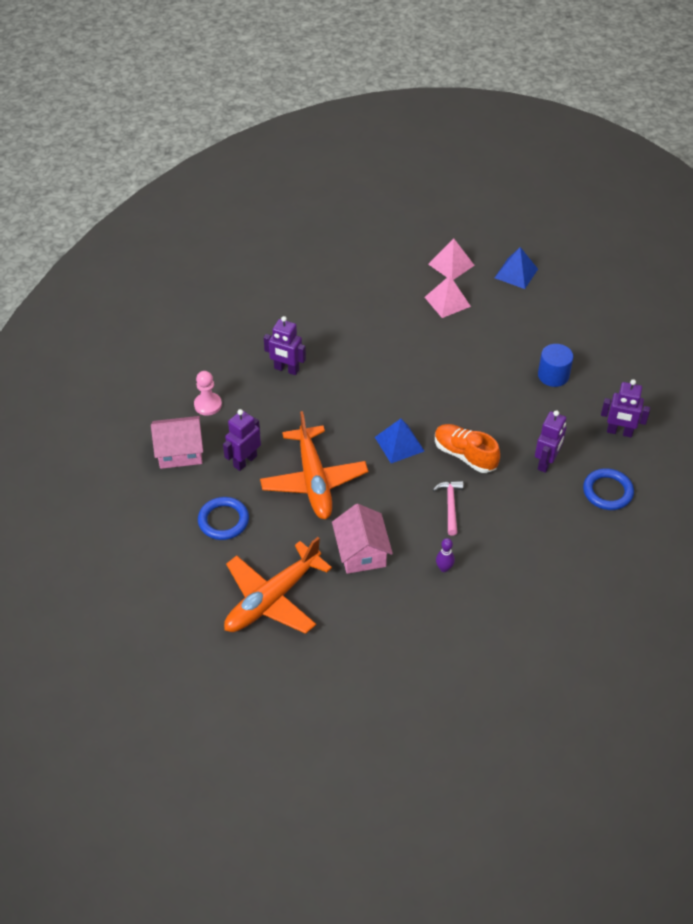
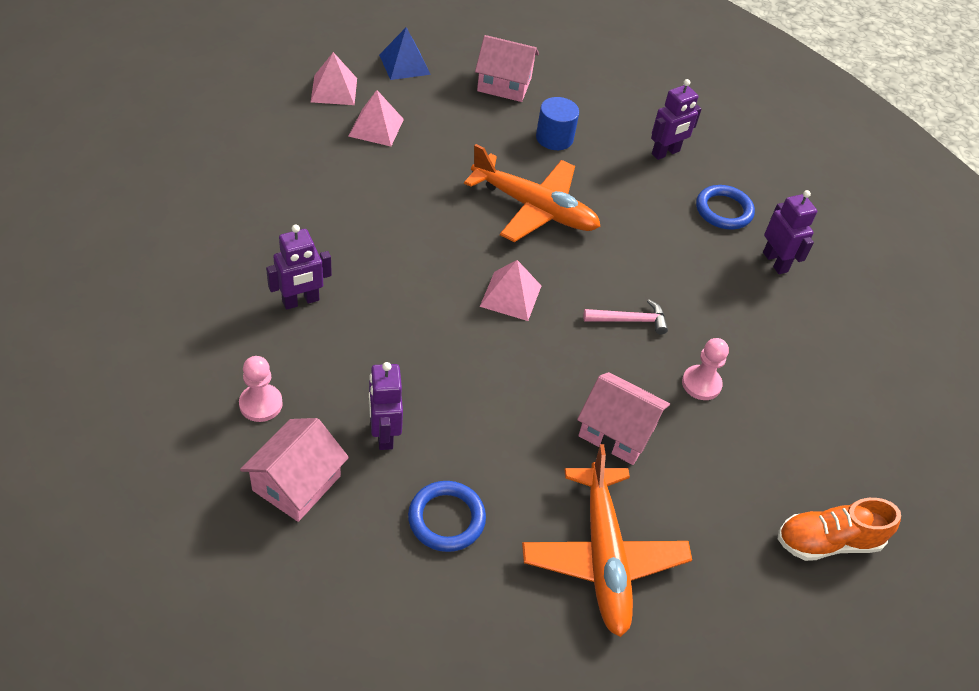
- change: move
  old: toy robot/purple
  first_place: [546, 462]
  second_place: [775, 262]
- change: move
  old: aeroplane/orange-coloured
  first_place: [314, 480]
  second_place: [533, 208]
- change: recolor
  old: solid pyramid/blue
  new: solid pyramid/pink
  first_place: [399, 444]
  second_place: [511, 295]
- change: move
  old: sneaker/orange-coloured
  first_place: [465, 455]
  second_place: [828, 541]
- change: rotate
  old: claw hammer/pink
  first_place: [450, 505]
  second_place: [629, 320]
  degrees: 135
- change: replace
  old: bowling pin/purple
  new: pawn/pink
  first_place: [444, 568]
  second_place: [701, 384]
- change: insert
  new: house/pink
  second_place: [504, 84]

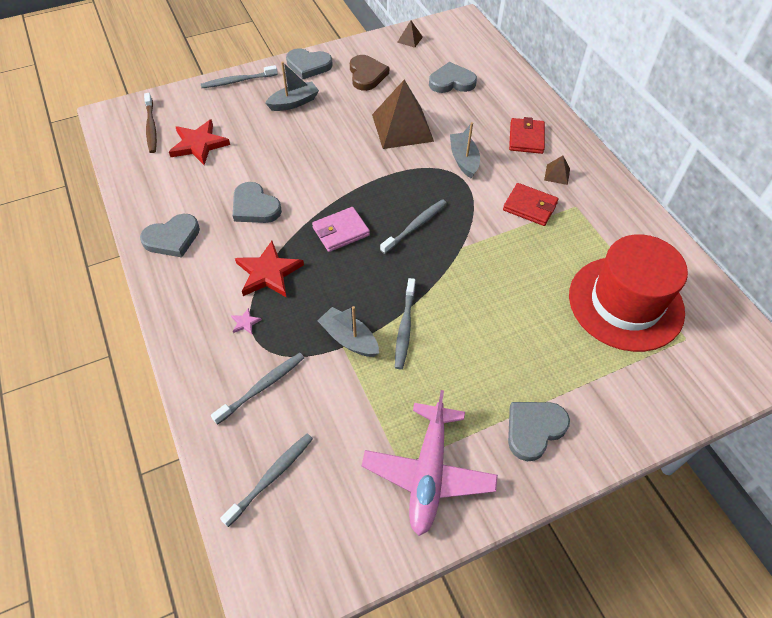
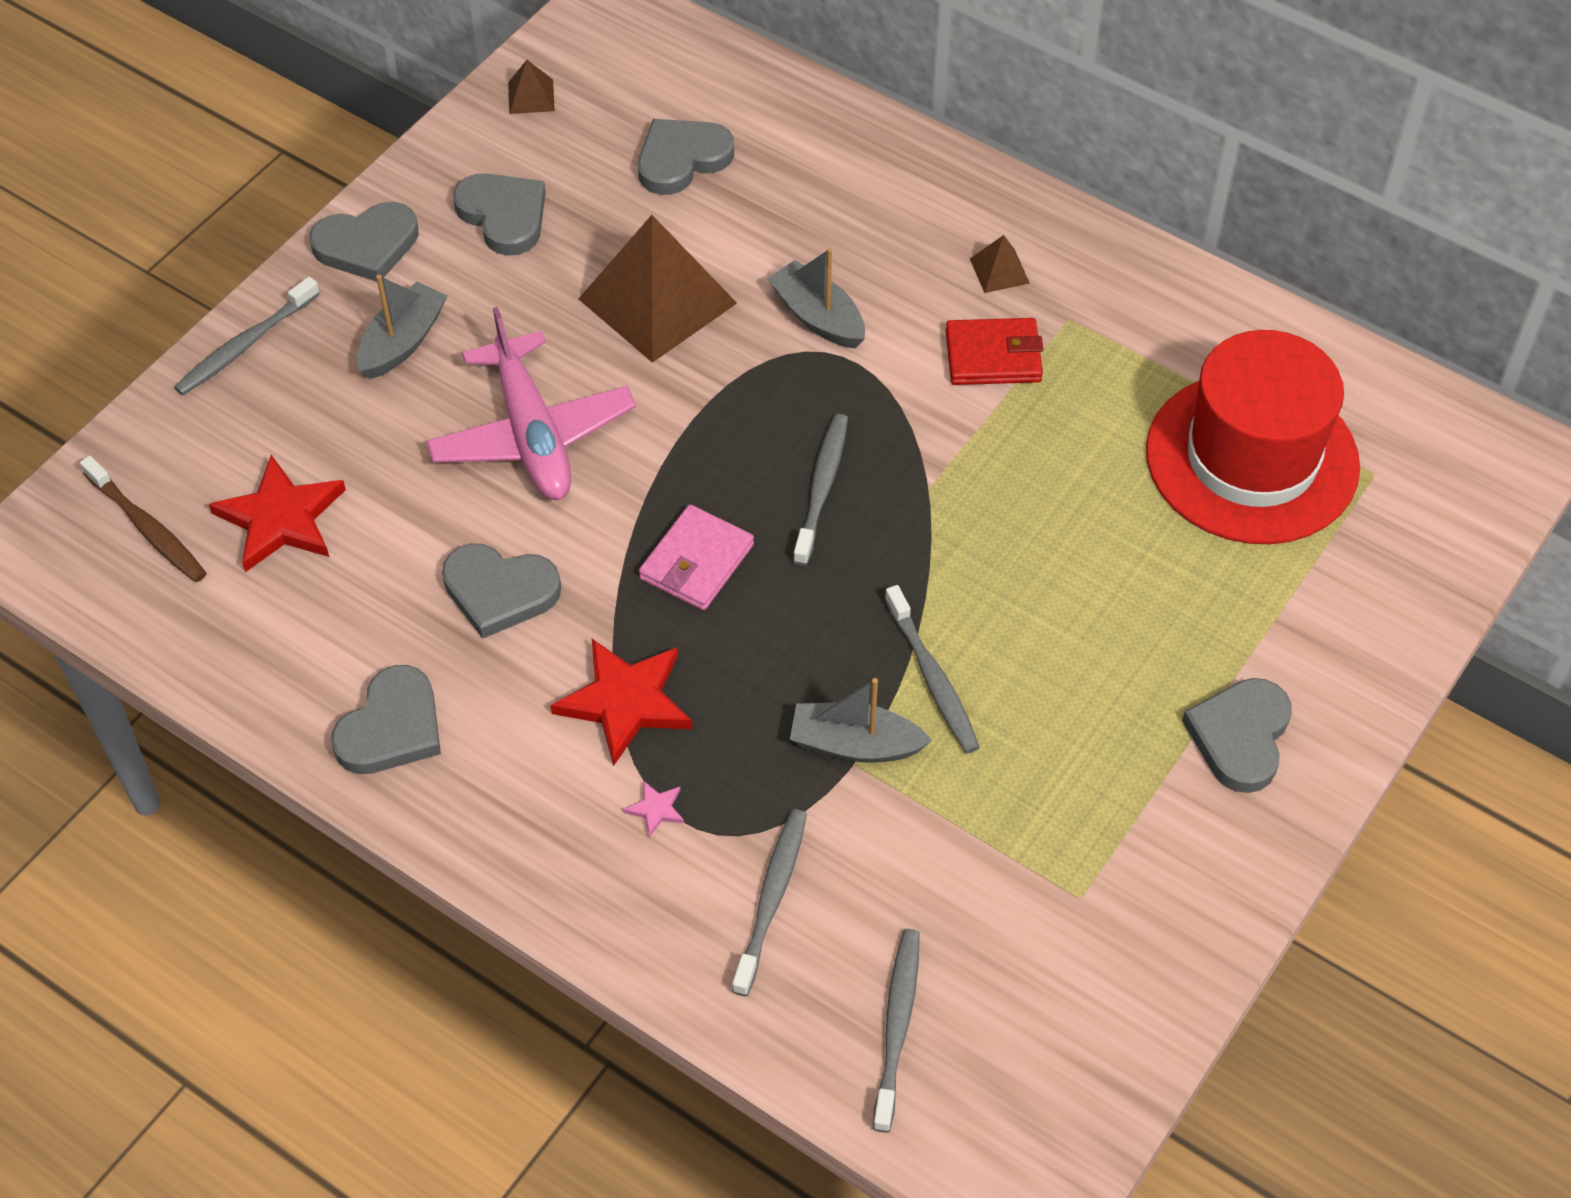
- change: recolor
  old: heart shape/brown
  new: heart shape/gray
  first_place: [367, 75]
  second_place: [503, 216]
- change: delete
  old: wallet/scarlet
  first_place: [526, 138]
- change: move
  old: aeroplane/pink
  first_place: [428, 473]
  second_place: [532, 434]

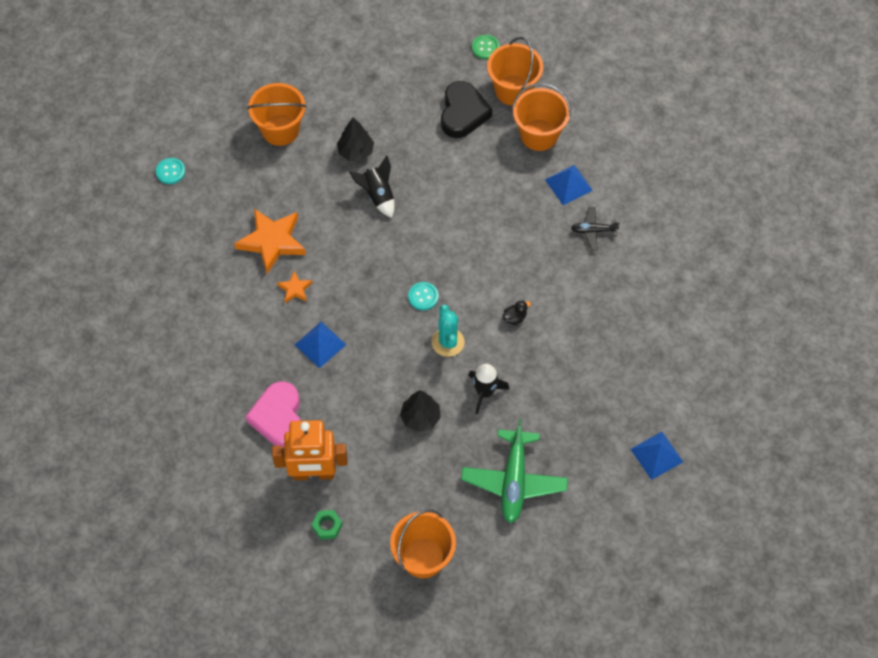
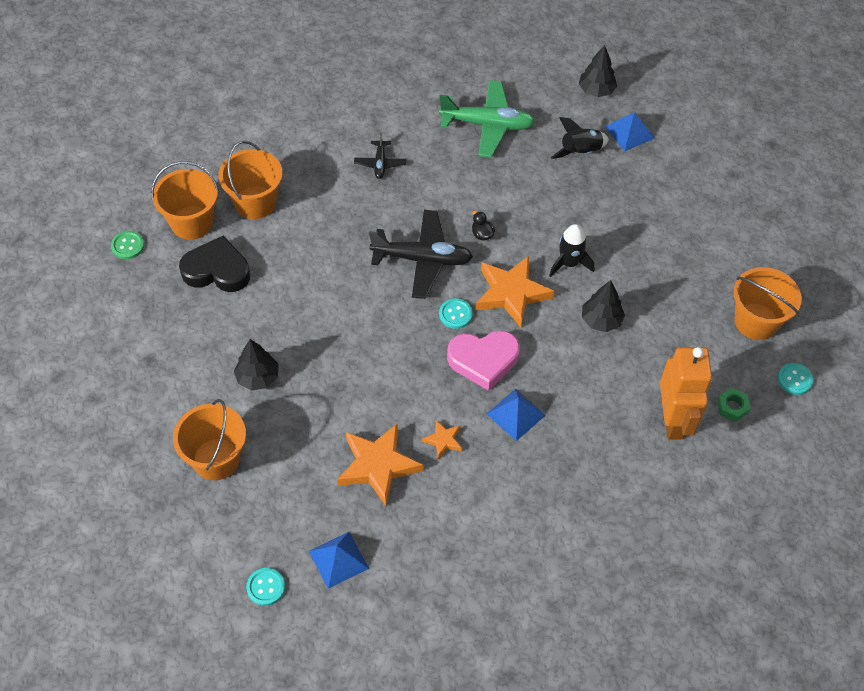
- change: move
  old: spaceship/ebony
  first_place: [377, 195]
  second_place: [580, 152]
- change: move
  old: solid pyramid/blue
  first_place: [568, 185]
  second_place: [338, 559]
- change: replace
  old: saguaro cactus/teal
  new: star shape/orange-coloured
  first_place: [448, 342]
  second_place: [511, 293]
- change: move
  old: heart shape/pink
  first_place: [278, 417]
  second_place: [483, 360]
- change: move
  old: aeroplane/green
  first_place: [514, 481]
  second_place: [487, 125]
- change: insert
  new: fir tree/ebony
  second_place: [596, 90]
- change: insert
  new: aeroplane/ebony
  second_place: [422, 259]
- change: insert
  new: sewing button/teal
  second_place: [795, 379]

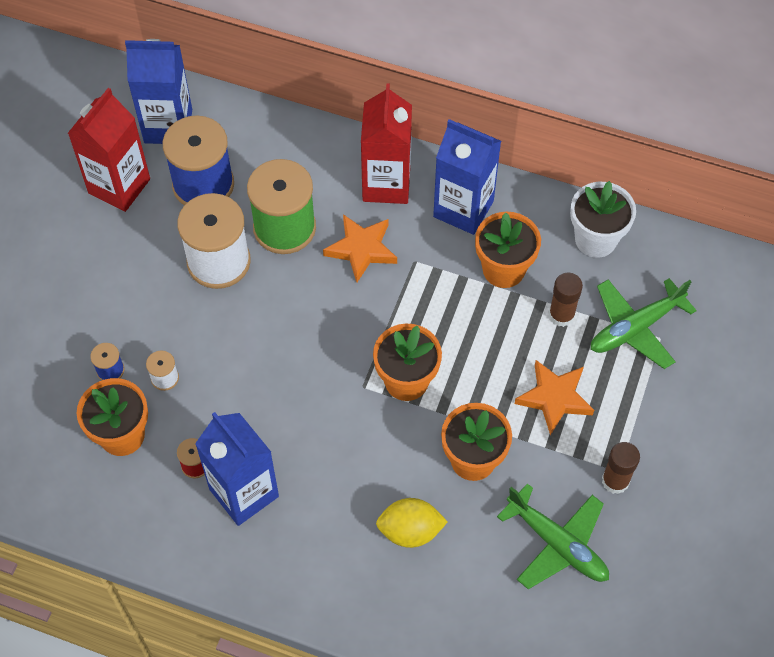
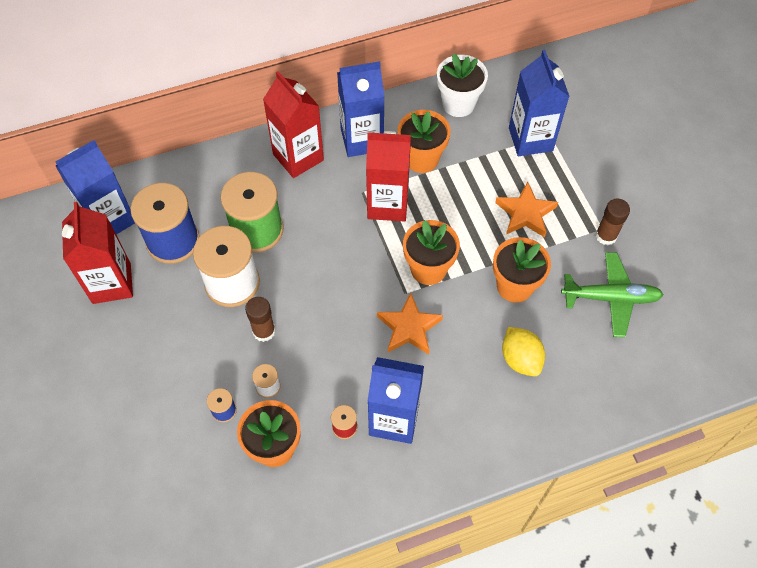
- change: move
  old: star shape/orange-coloured
  first_place: [361, 249]
  second_place: [409, 328]
- change: move
  old: glue stick/brown
  first_place: [561, 315]
  second_place: [264, 331]
- change: replace
  old: aeroplane/green
  new: juice carton/blue
  first_place: [635, 328]
  second_place: [530, 139]
- change: rotate
  old: toy lemon/golden
  first_place: [410, 531]
  second_place: [520, 359]
  degrees: -75
- change: insert
  new: juice carton/scarlet
  second_place: [387, 204]

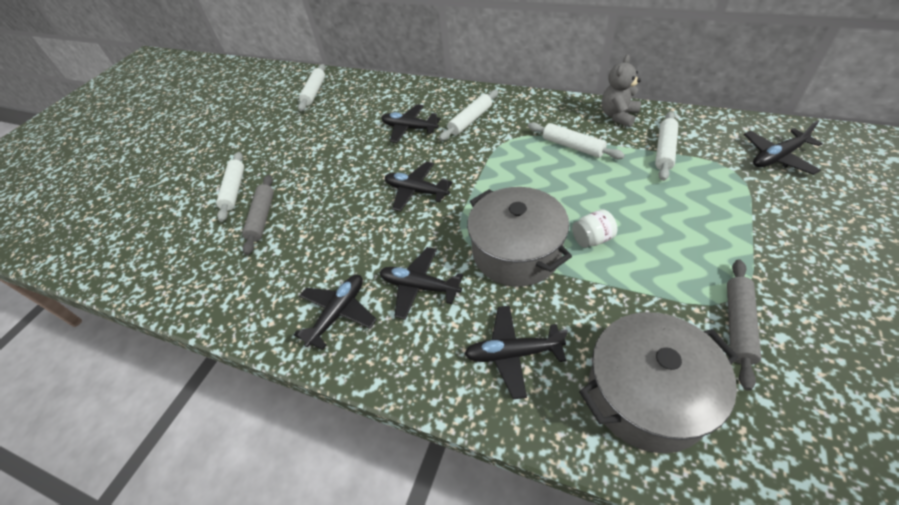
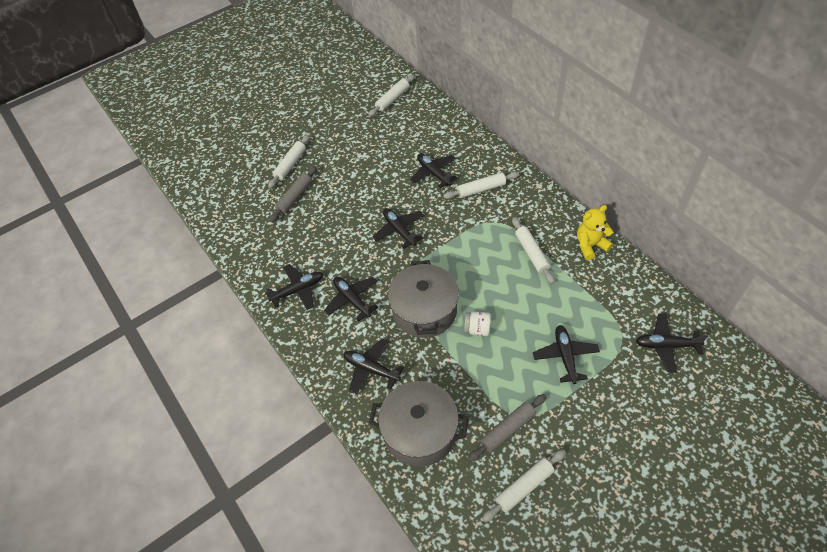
- change: recolor
  old: teddy/gray
  new: teddy/golden
  first_place: [618, 116]
  second_place: [590, 245]
- change: move
  old: dough roller/white
  first_place: [664, 150]
  second_place: [524, 487]
- change: insert
  new: aeroplane/ebony
  second_place: [565, 356]

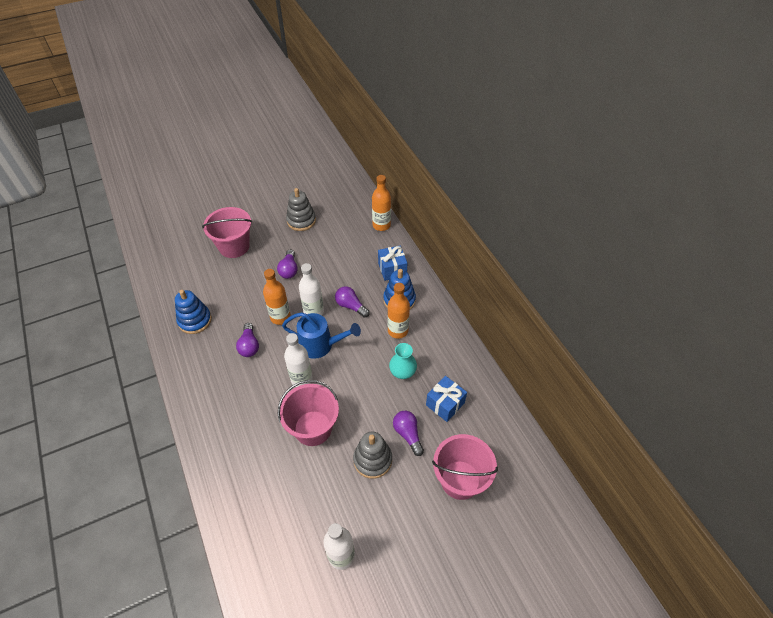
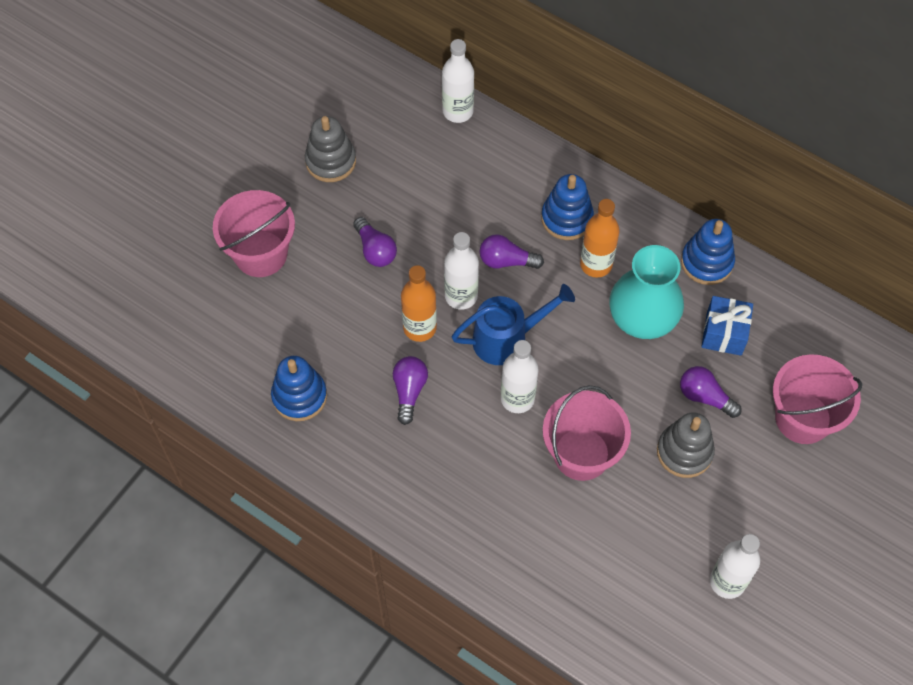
- change: recolor
  old: drink bottle/orange-coloured
  new: drink bottle/white
  first_place: [381, 225]
  second_place: [458, 111]
- change: delete
  old: present/blue
  first_place: [392, 269]
- change: rotate
  old: lightbulb/purple
  first_place: [249, 346]
  second_place: [409, 391]
  degrees: -135
- change: resize
  old: tall vase/teal
  first_place: [402, 372]
  second_place: [642, 319]
  factor: 1.75
- change: insert
  new: stacking rings/blue
  second_place: [706, 262]

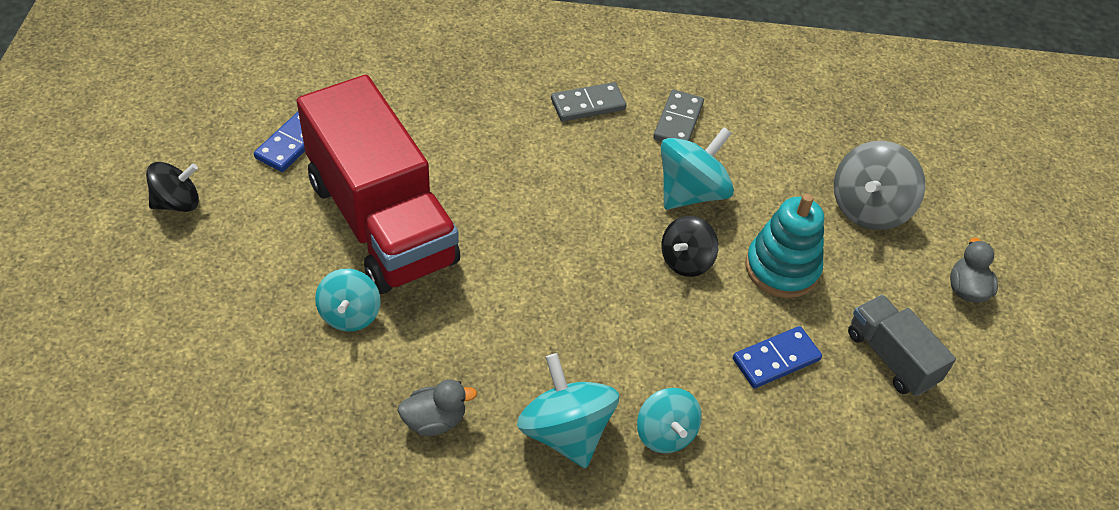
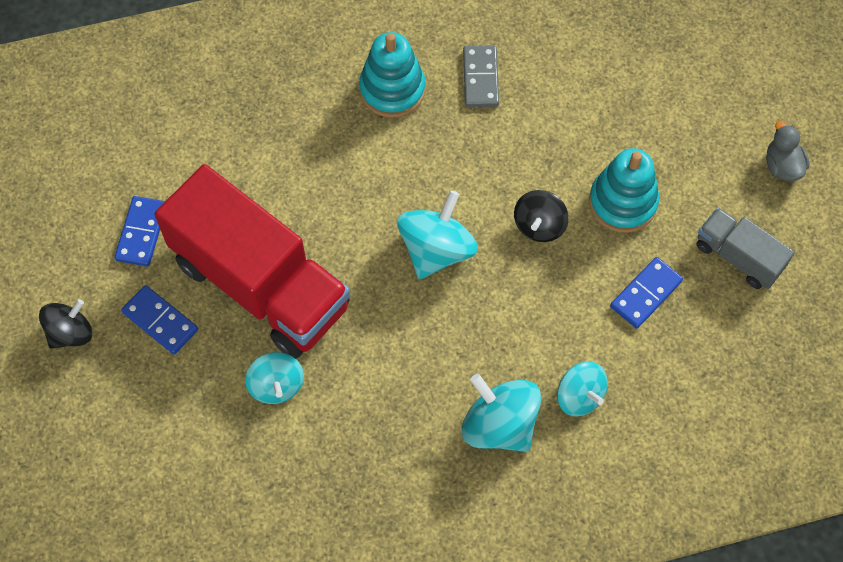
- change: replace
  old: domino tile/gray
  new: stacking rings/teal
  first_place: [588, 105]
  second_place: [392, 89]
- change: move
  old: toy top/teal
  first_place: [691, 192]
  second_place: [436, 249]
- change: delete
  old: toy top/gray
  first_place: [868, 208]
- change: delete
  old: toy duck/gray
  first_place: [434, 420]
- change: insert
  new: domino tile/blue
  second_place: [160, 321]

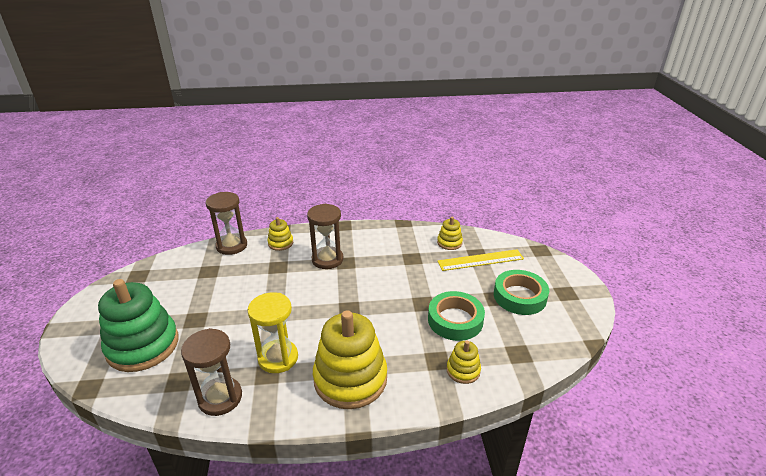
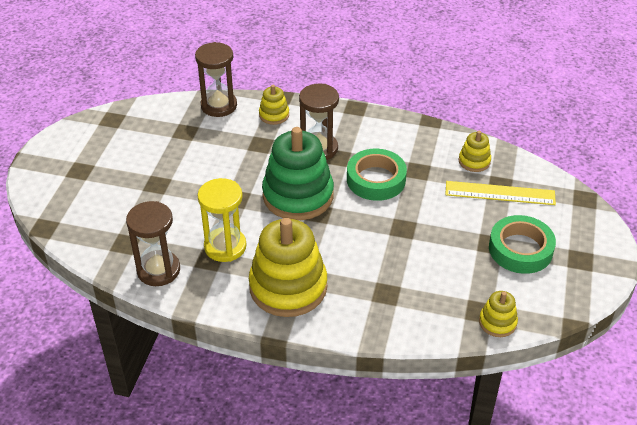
- change: move
  old: stacking rings/green
  first_place: [143, 345]
  second_place: [298, 195]
- change: move
  old: roll of tape/green
  first_place: [455, 320]
  second_place: [376, 179]
- change: move
  old: stacking rings/golden
  first_place: [463, 370]
  second_place: [497, 322]

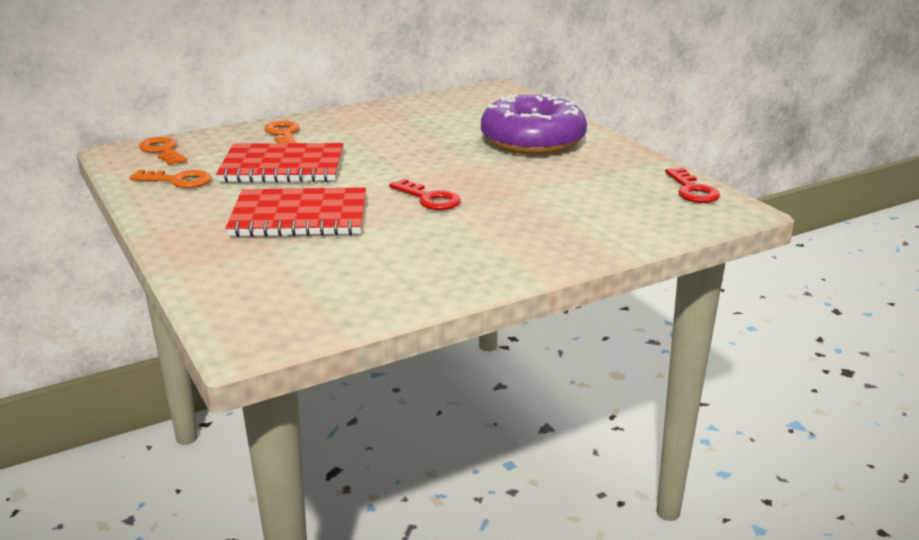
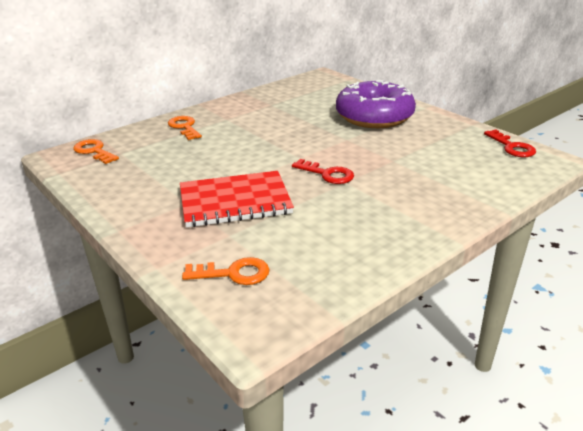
- change: delete
  old: exercise book/scarlet
  first_place: [283, 166]
- change: move
  old: latchkey/orange-coloured
  first_place: [178, 180]
  second_place: [233, 273]

